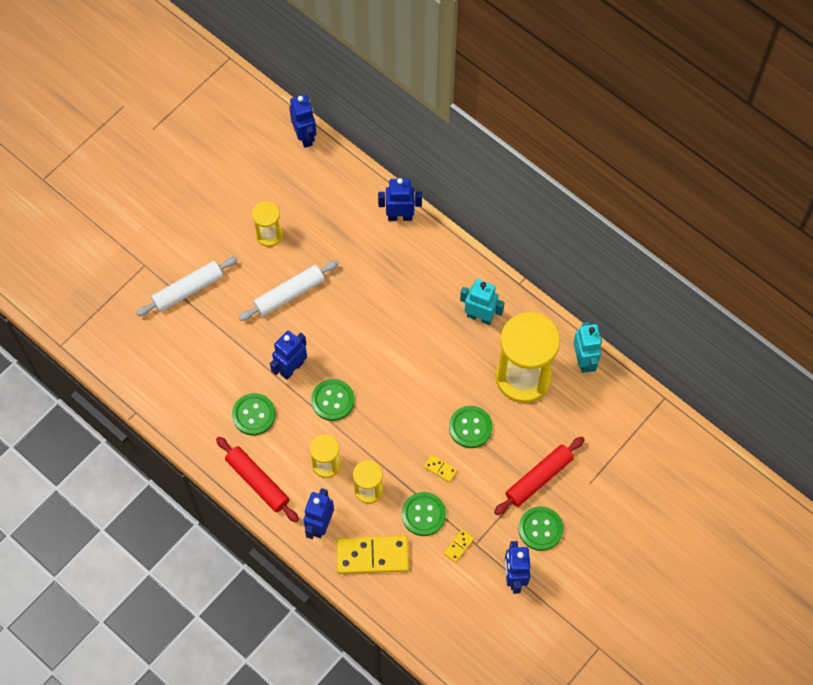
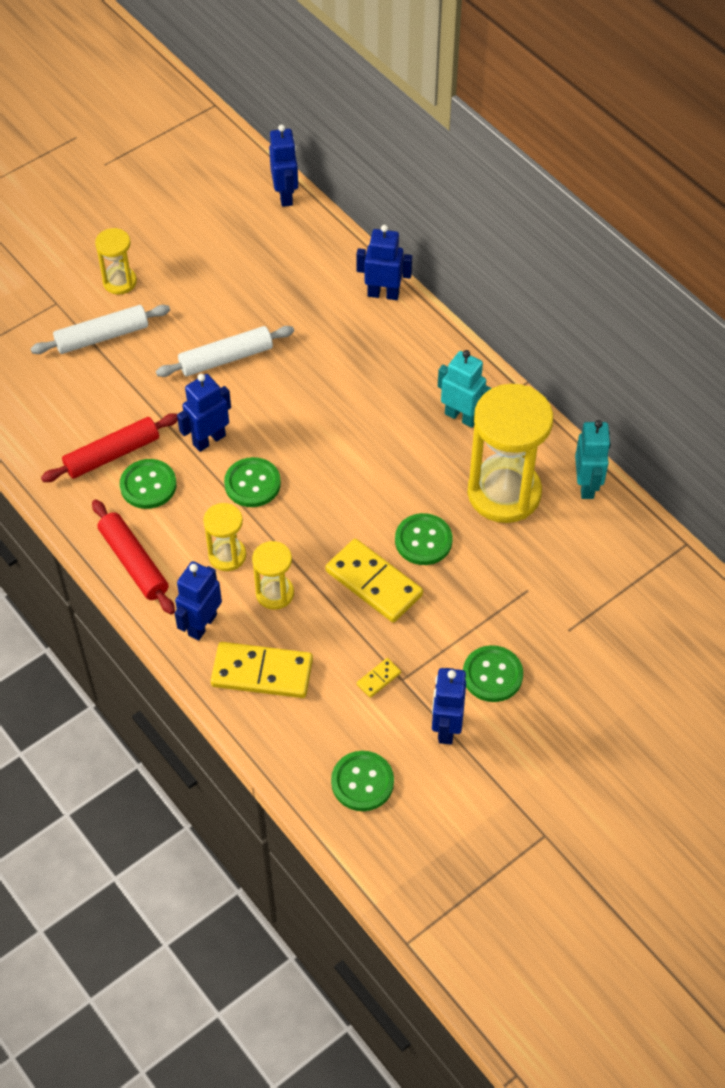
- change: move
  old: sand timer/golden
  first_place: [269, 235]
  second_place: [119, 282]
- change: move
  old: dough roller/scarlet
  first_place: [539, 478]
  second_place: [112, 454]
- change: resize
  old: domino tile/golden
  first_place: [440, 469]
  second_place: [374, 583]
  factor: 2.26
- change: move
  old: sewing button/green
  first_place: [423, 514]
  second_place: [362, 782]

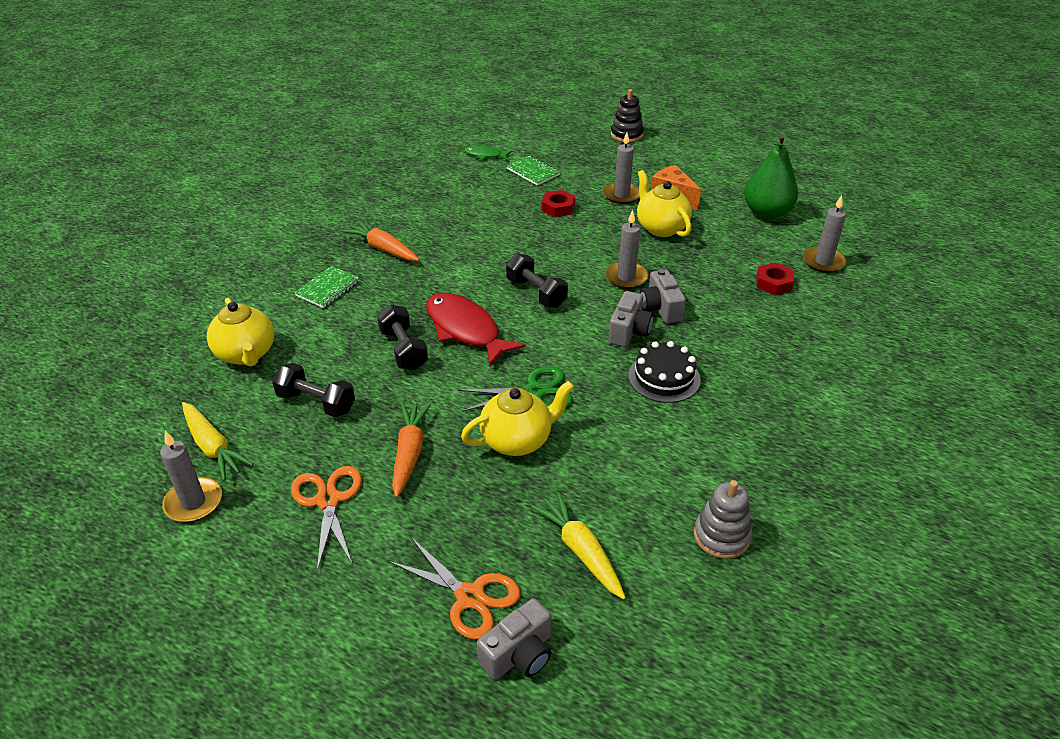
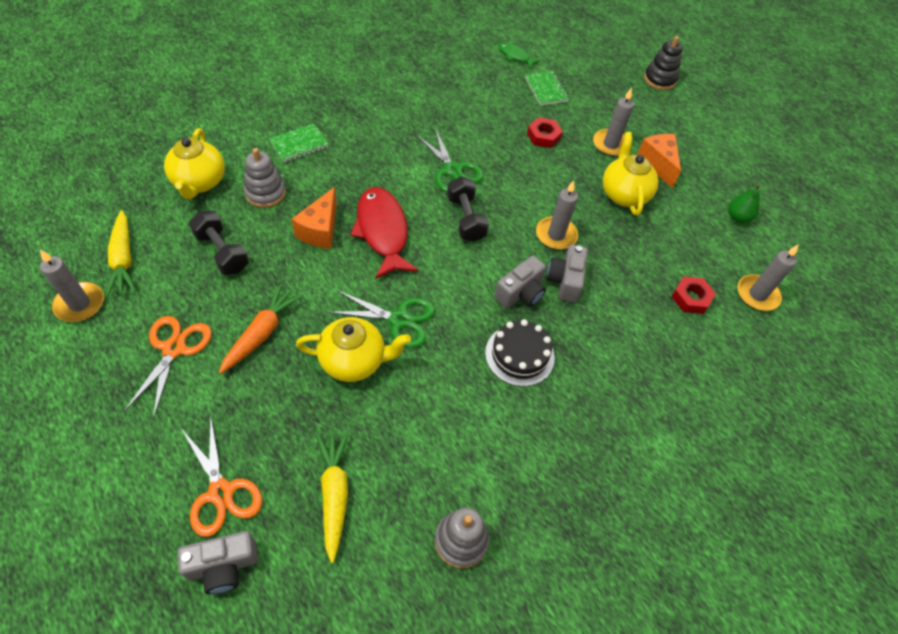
- change: resize
  old: pear fruit/green
  first_place: [766, 213]
  second_place: [738, 217]
  factor: 0.53
- change: delete
  old: toy carrot/orange-coloured
  first_place: [383, 249]
- change: replace
  old: dumbbell/ebony
  new: piece of cheese/orange-coloured
  first_place: [404, 350]
  second_place: [320, 230]
- change: insert
  new: scissors/green
  second_place: [452, 170]
- change: insert
  new: stacking rings/gray
  second_place: [265, 193]

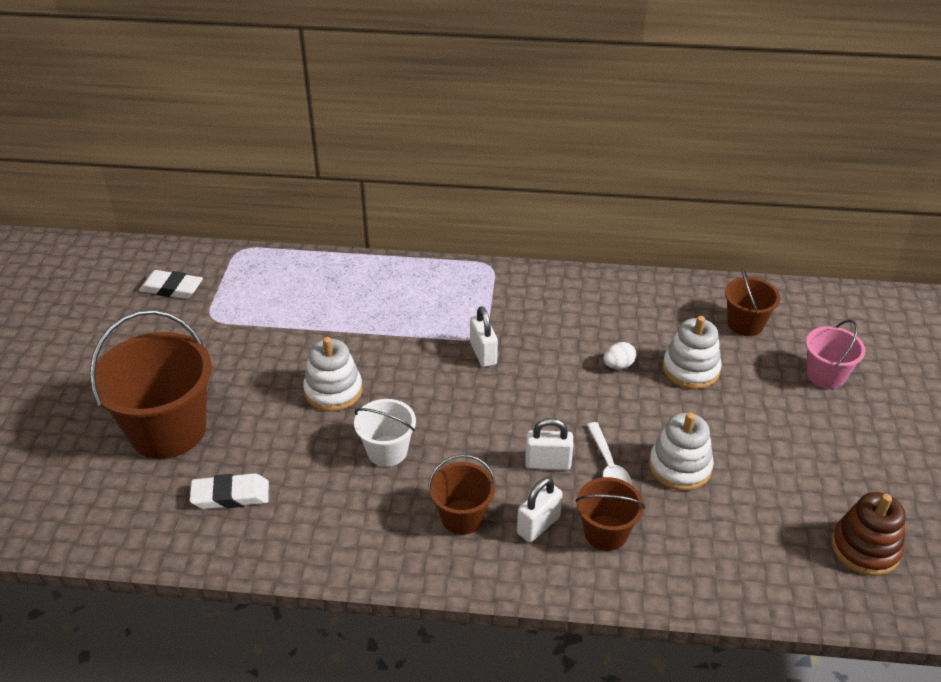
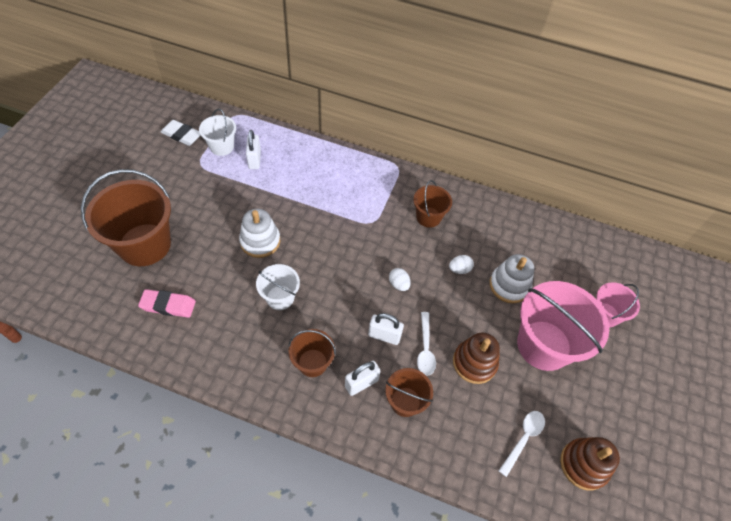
- change: move
  old: sand bucket/brown
  first_place: [745, 324]
  second_place: [428, 217]
- change: move
  old: small lock/white
  first_place: [483, 354]
  second_place: [254, 160]
- change: recolor
  old: stacking rings/white
  new: stacking rings/brown
  first_place: [680, 467]
  second_place: [474, 363]
- change: recolor
  old: pencil eraser/white
  new: pencil eraser/pink
  first_place: [230, 495]
  second_place: [168, 305]
- change: insert
  new: sand bucket/white
  second_place: [222, 147]
- change: insert
  new: egg shape/white
  second_place: [398, 284]
- change: insert
  new: sand bucket/pink
  second_place: [543, 345]
- change: insert
  new: tablespoon/white
  second_place: [523, 438]

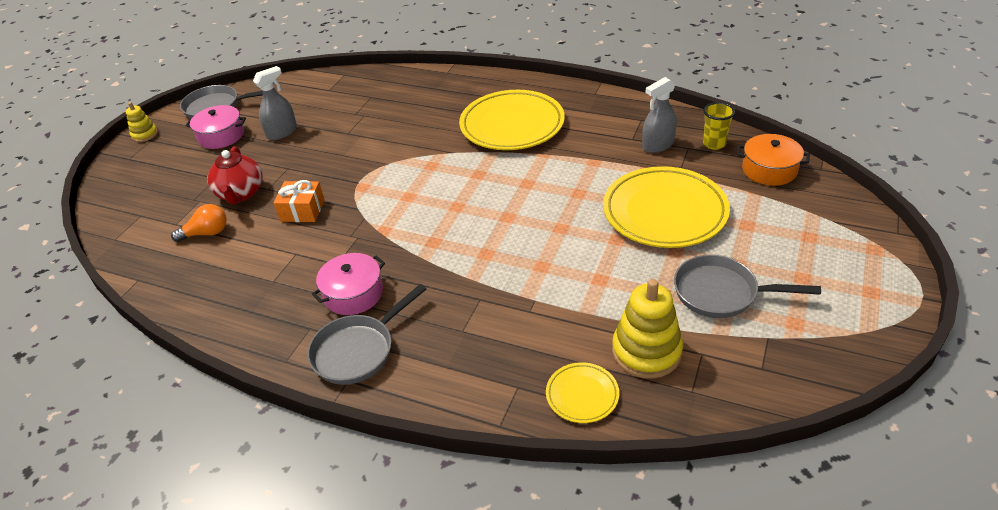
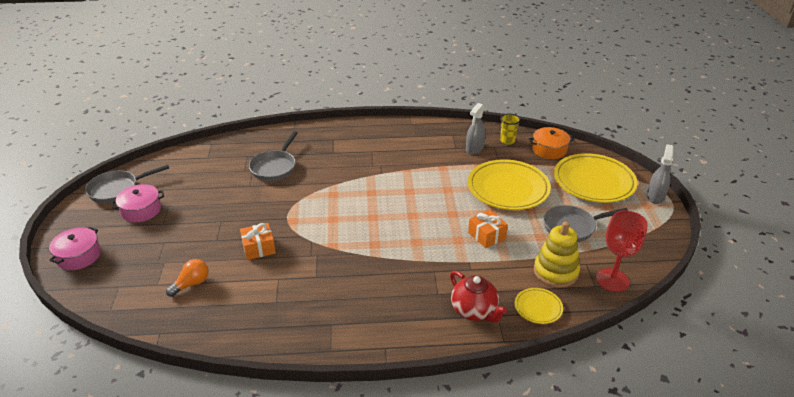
- change: move
  old: spray bottle/gray
  first_place: [282, 132]
  second_place: [655, 196]
- change: move
  old: dinner plate/golden
  first_place: [512, 125]
  second_place: [593, 182]
- change: delete
  old: stacking rings/golden
  first_place: [145, 135]
- change: move
  old: tea pot/scarlet
  first_place: [241, 194]
  second_place: [474, 311]
- change: move
  old: cooking pot/pink
  first_place: [353, 294]
  second_place: [79, 256]
- change: move
  old: skillet/gray
  first_place: [358, 351]
  second_place: [275, 167]
- change: insert
  new: present/orange-coloured
  second_place: [486, 235]
- change: insert
  new: wine glass/scarlet
  second_place: [612, 280]

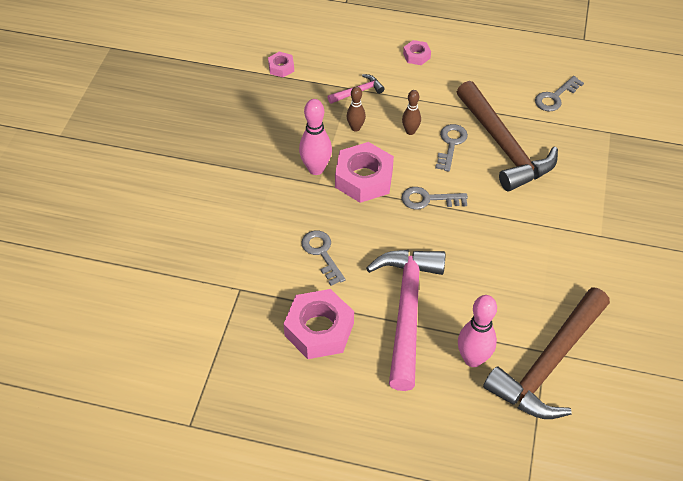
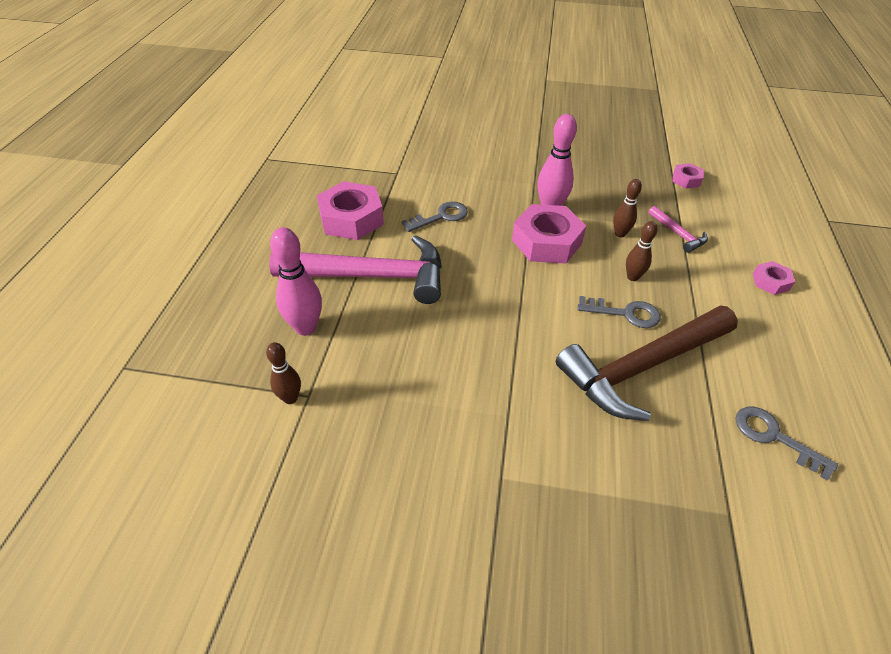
- change: delete
  old: latchkey/gray
  first_place: [429, 199]
- change: replace
  old: claw hammer/brown
  new: bowling pin/brown
  first_place: [549, 364]
  second_place: [290, 398]

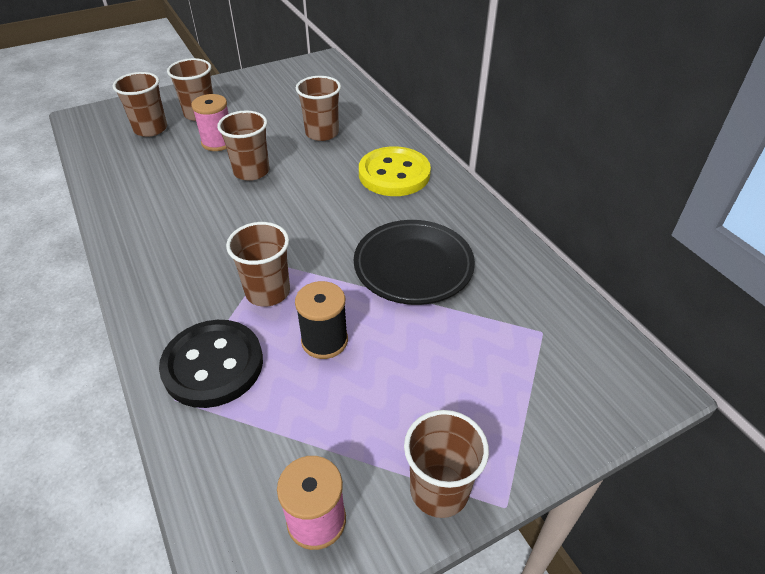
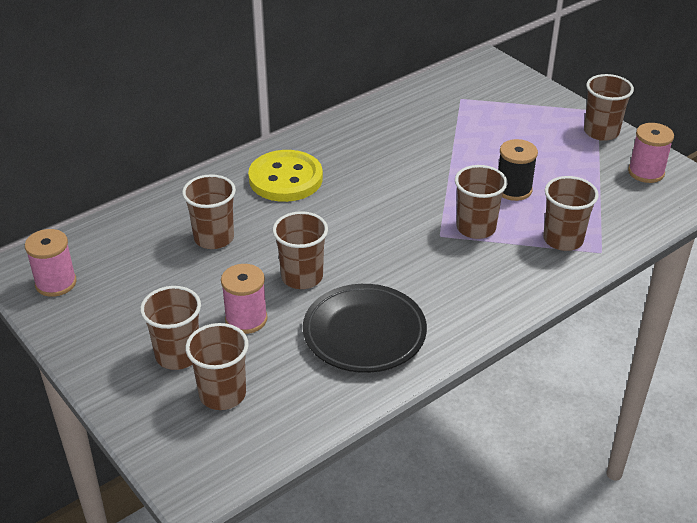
- change: move
  old: dinner plate/ebony
  first_place: [413, 266]
  second_place: [364, 333]
- change: replace
  old: sewing button/ebony
  new: cup/brown
  first_place: [213, 365]
  second_place: [563, 239]
- change: insert
  new: bobbin/pink
  second_place: [56, 283]

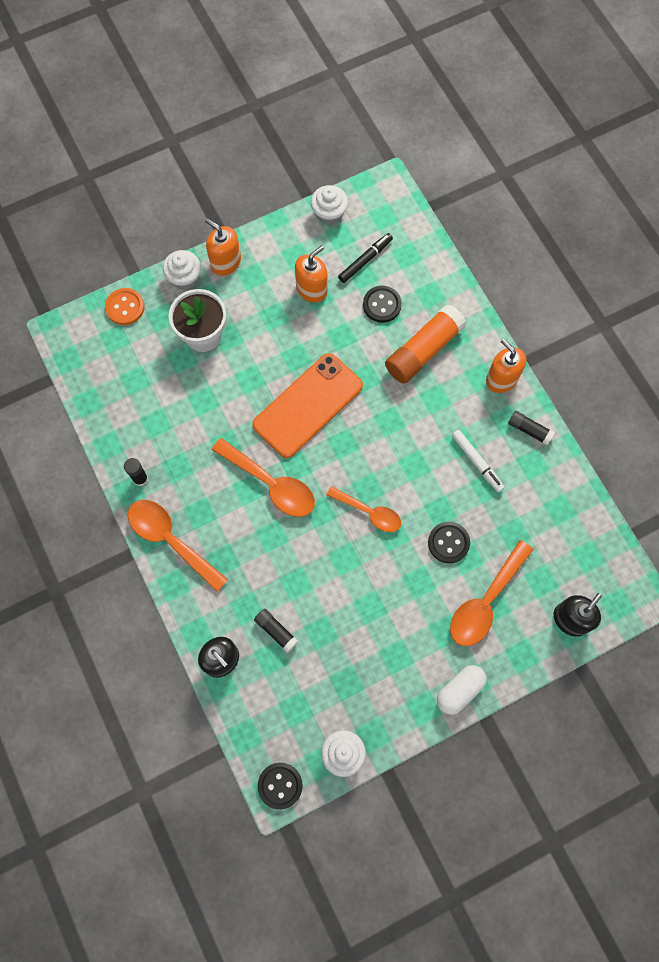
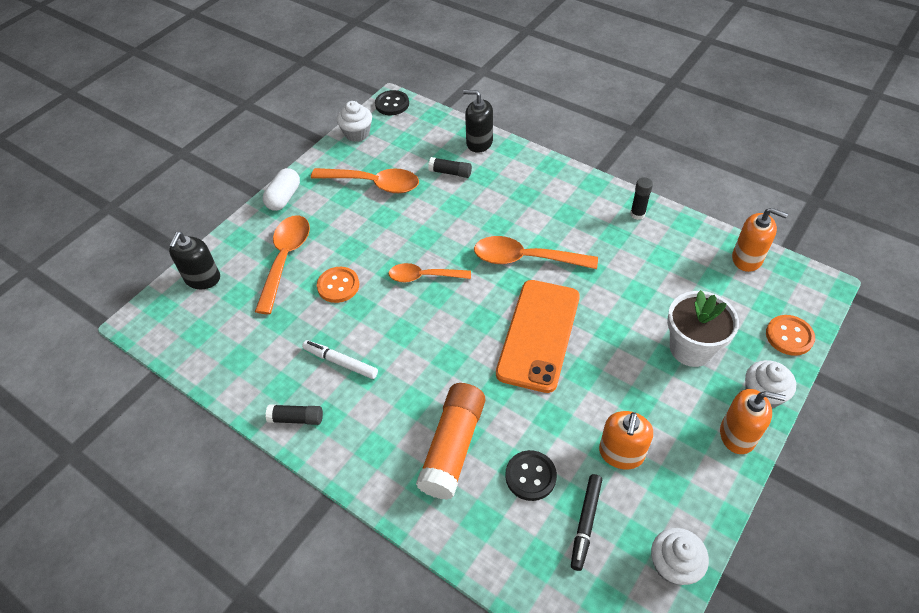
- change: move
  old: soap dispenser/orange-coloured
  first_place: [501, 379]
  second_place: [747, 258]
- change: move
  old: tablespoon/orange-coloured
  first_place: [171, 540]
  second_place: [373, 184]
- change: recolor
  old: sewing button/ebony
  new: sewing button/orange-coloured
  first_place: [448, 543]
  second_place: [338, 286]

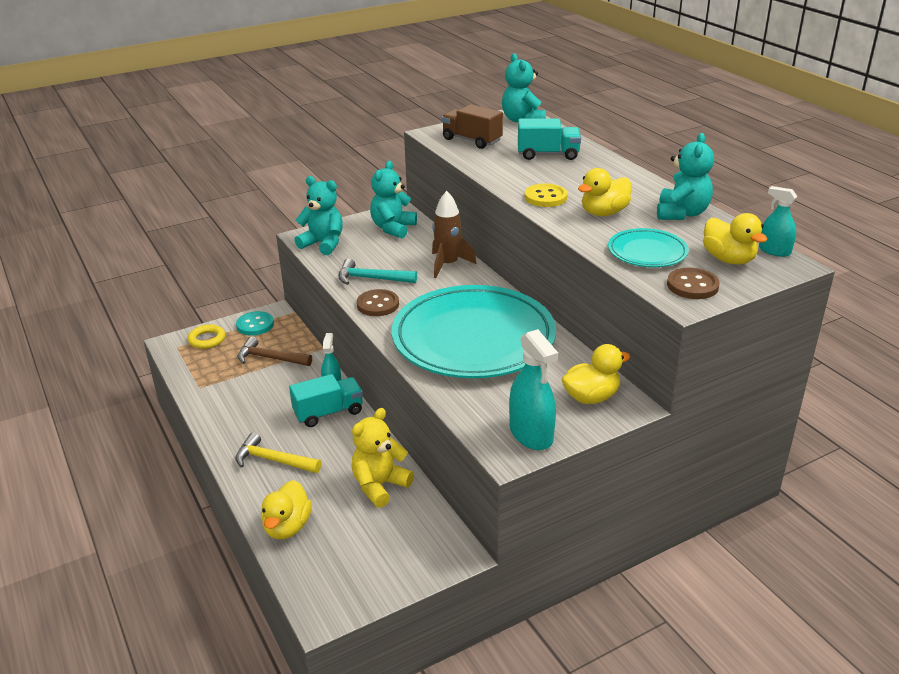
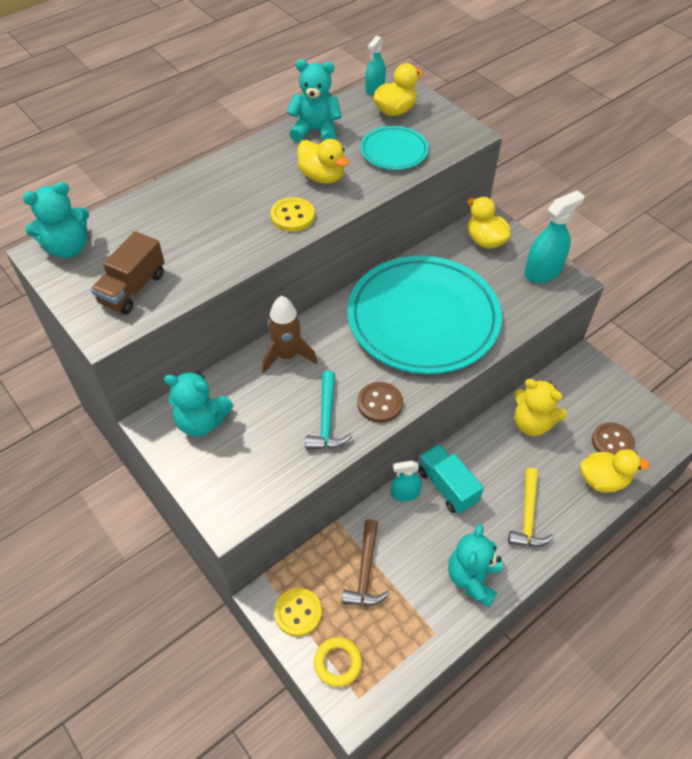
- change: delete
  old: truck/teal
  first_place: [548, 155]
- change: move
  old: teddy/teal
  first_place: [323, 244]
  second_place: [472, 578]
- change: move
  old: sewing button/brown
  first_place: [692, 285]
  second_place: [612, 442]
- change: recolor
  old: sewing button/teal
  new: sewing button/golden
  first_place: [255, 325]
  second_place: [298, 612]

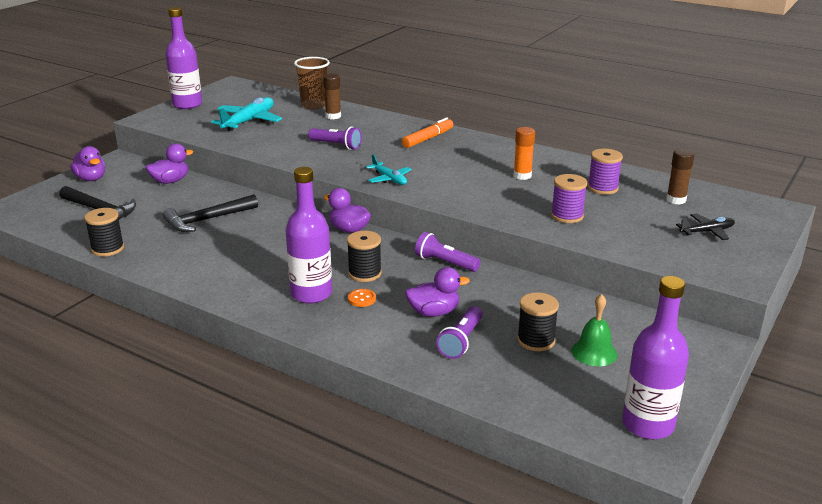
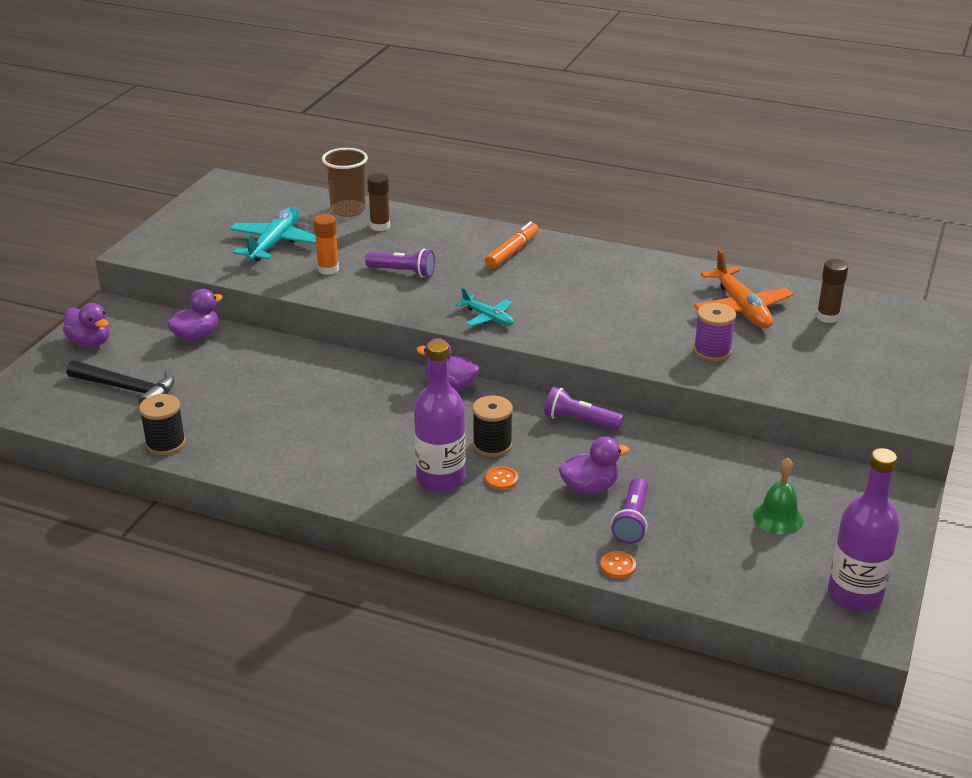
- change: delete
  old: drink bottle/purple
  first_place: [187, 104]
- change: move
  old: glue stick/orange-coloured
  first_place: [522, 176]
  second_place: [328, 269]
- change: replace
  old: bobbin/purple
  new: aeroplane/orange-coloured
  first_place: [602, 188]
  second_place: [741, 308]
- change: delete
  old: claw hammer/ebony
  first_place: [207, 220]
- change: delete
  old: aeroplane/ebony
  first_place: [706, 232]
- change: delete
  old: bobbin/ebony
  first_place: [536, 340]
- change: insert
  new: sewing button/orange-coloured
  second_place: [618, 566]

